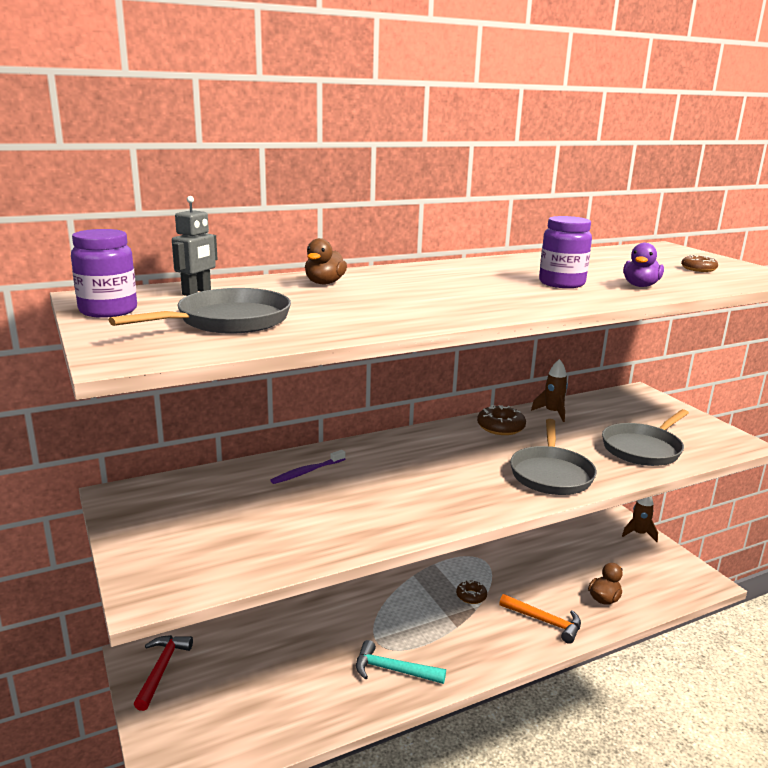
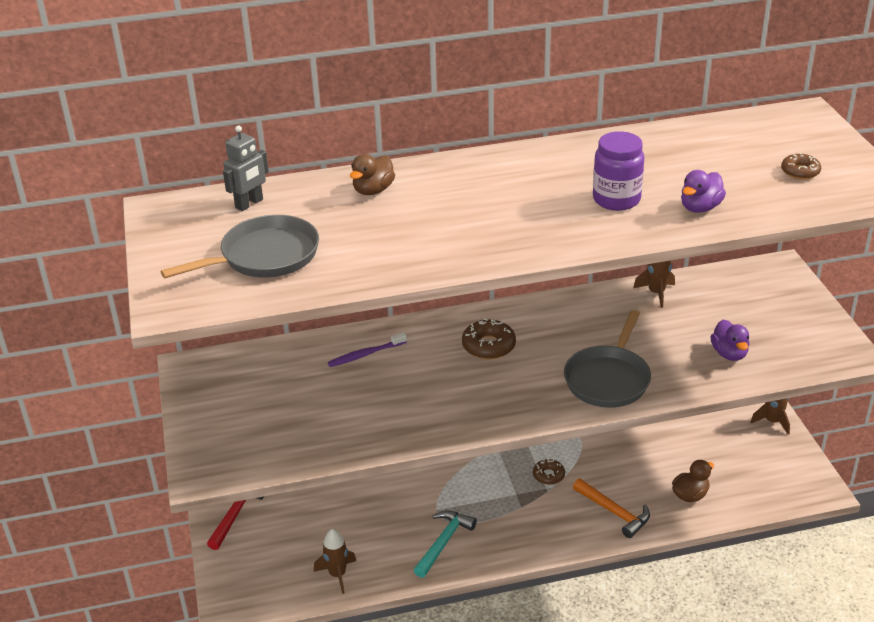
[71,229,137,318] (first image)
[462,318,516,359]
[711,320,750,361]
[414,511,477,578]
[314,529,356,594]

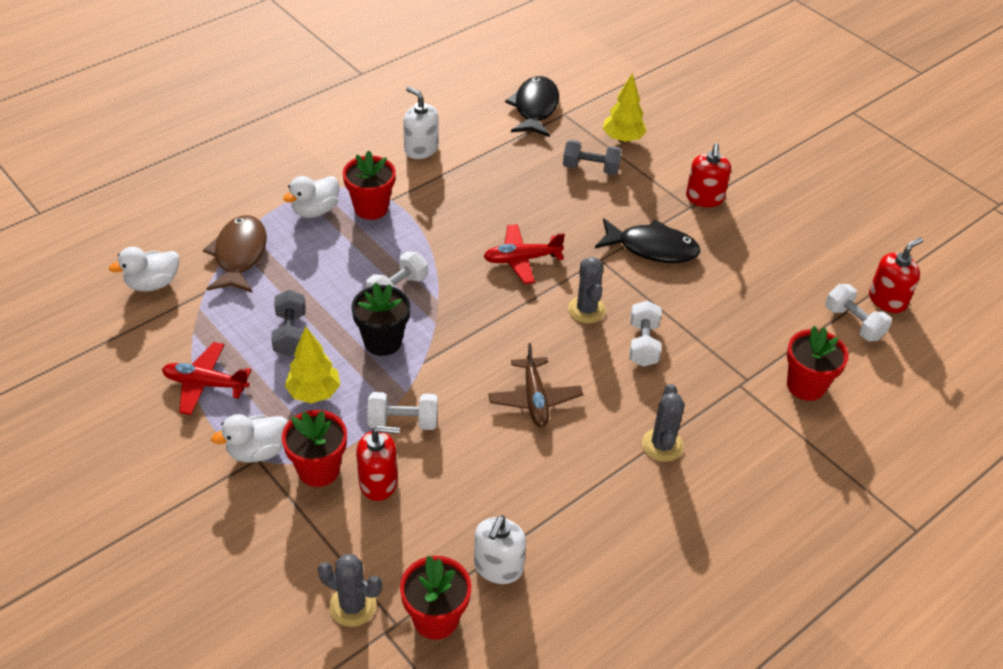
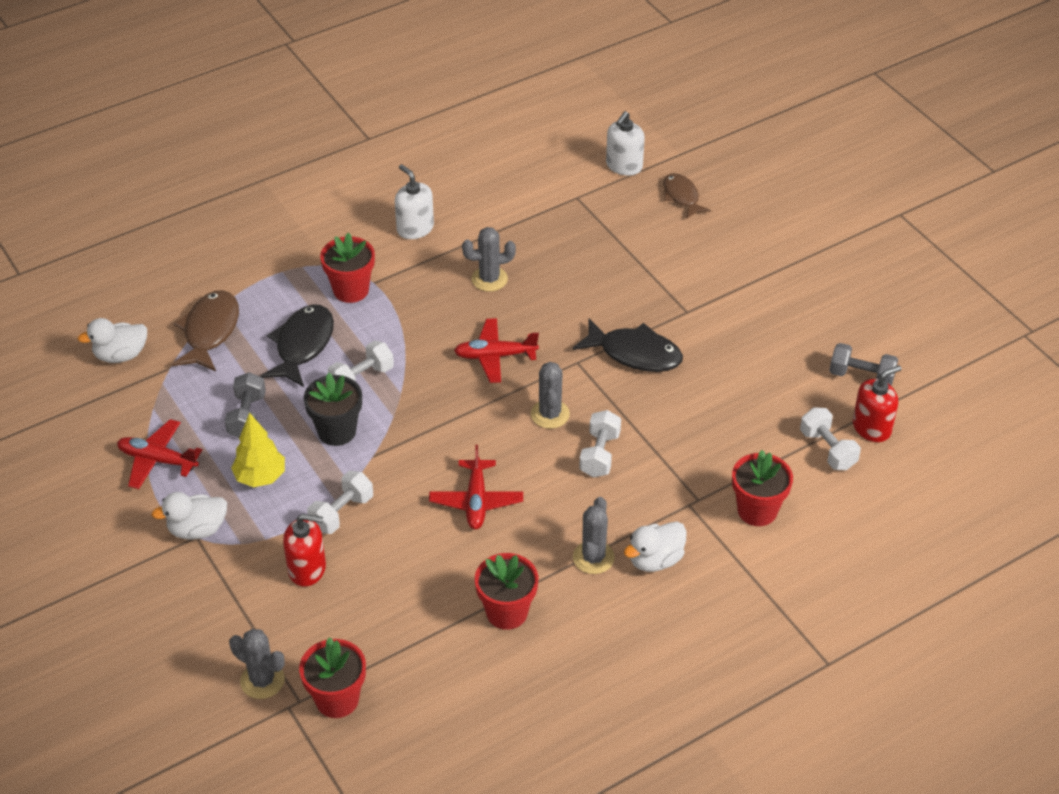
[603,73,647,143] (first image)
[260,305,334,387]
[829,343,898,386]
[686,143,731,207] (first image)
[624,521,687,572]
[429,445,523,530]
[307,471,373,534]
[475,553,538,630]
[606,111,645,176]
[663,173,711,219]
[462,227,516,292]

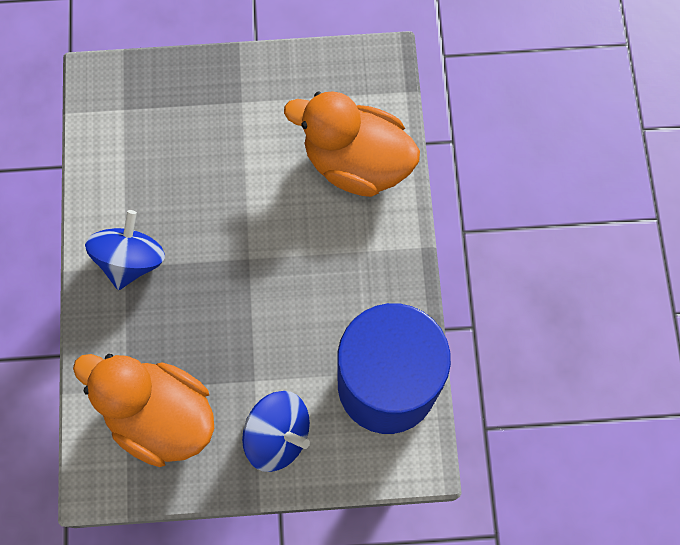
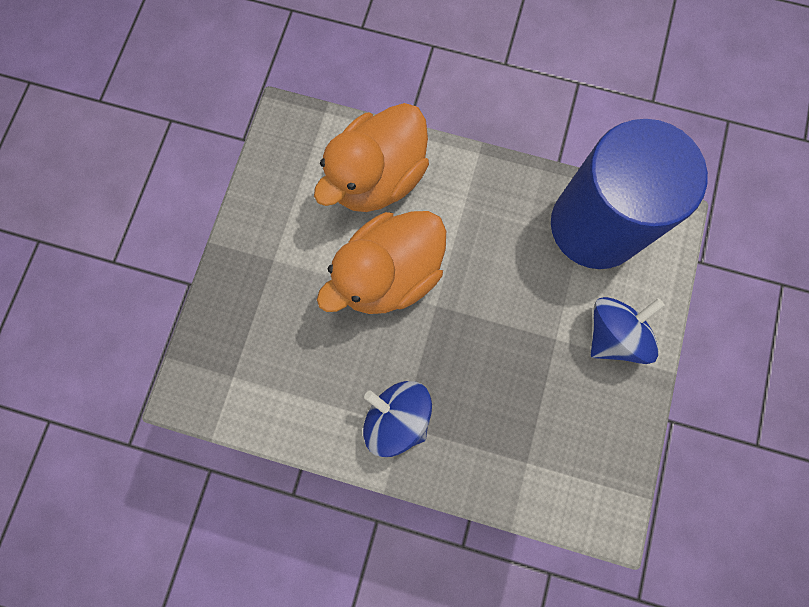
[317,211,446,314]

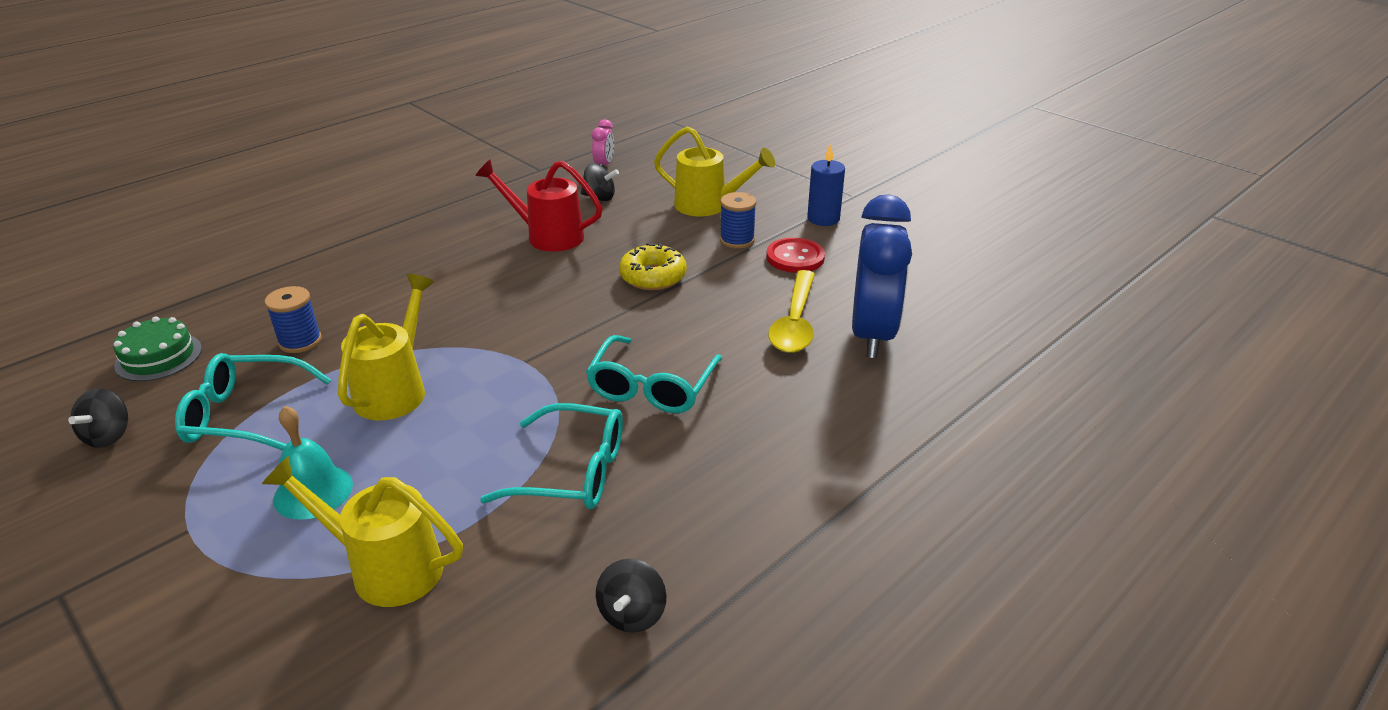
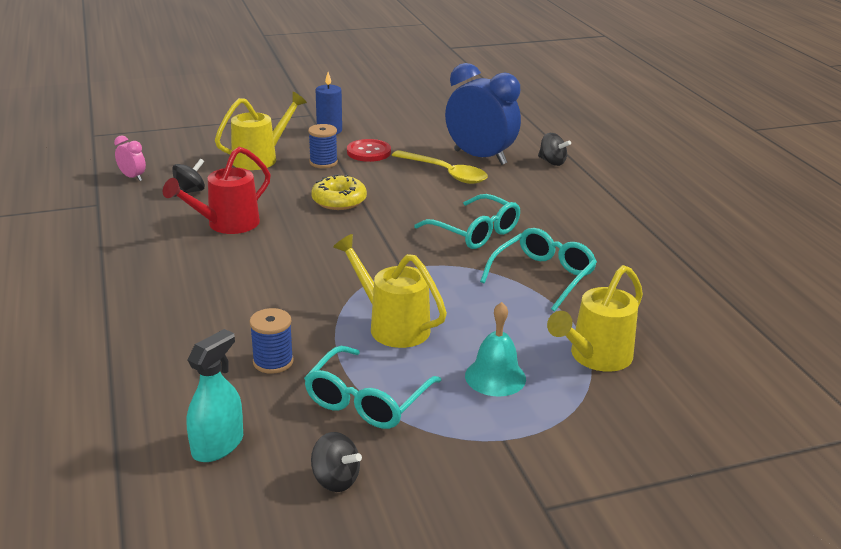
[187,329,243,462]
[538,133,571,166]

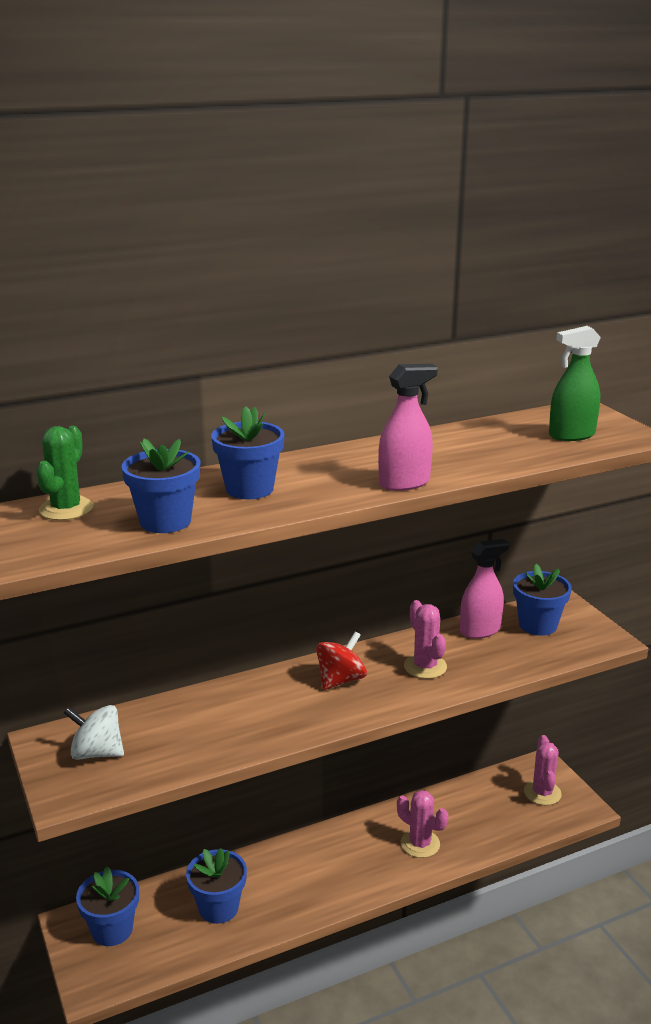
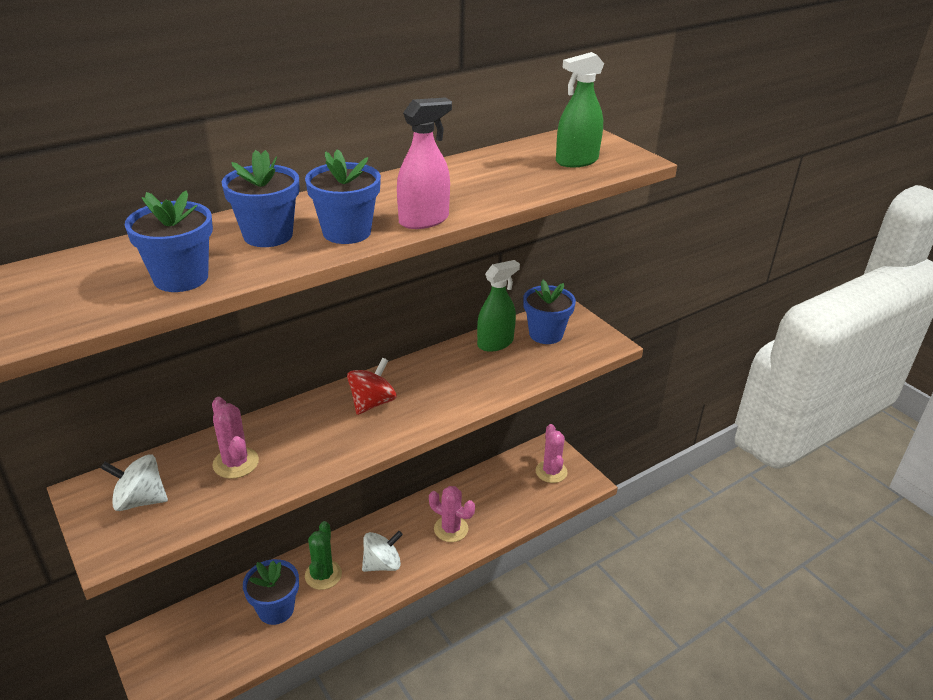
[305,521,342,590]
[477,260,520,352]
[212,397,259,479]
[305,149,381,244]
[362,531,403,572]

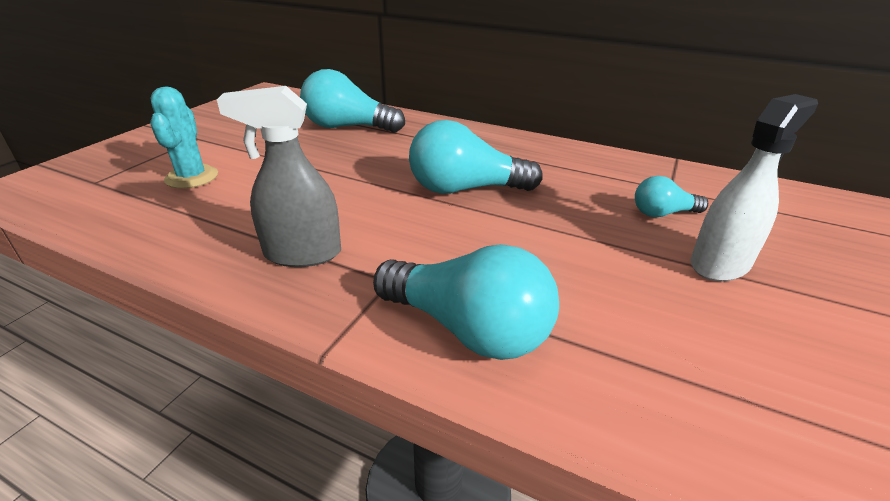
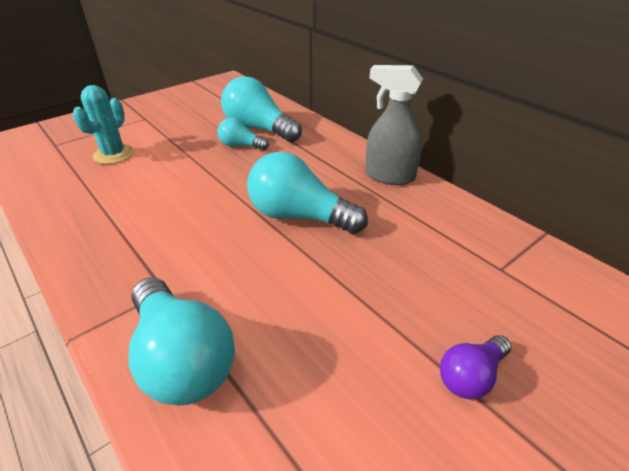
[365,65,423,185]
[440,335,511,400]
[217,118,269,150]

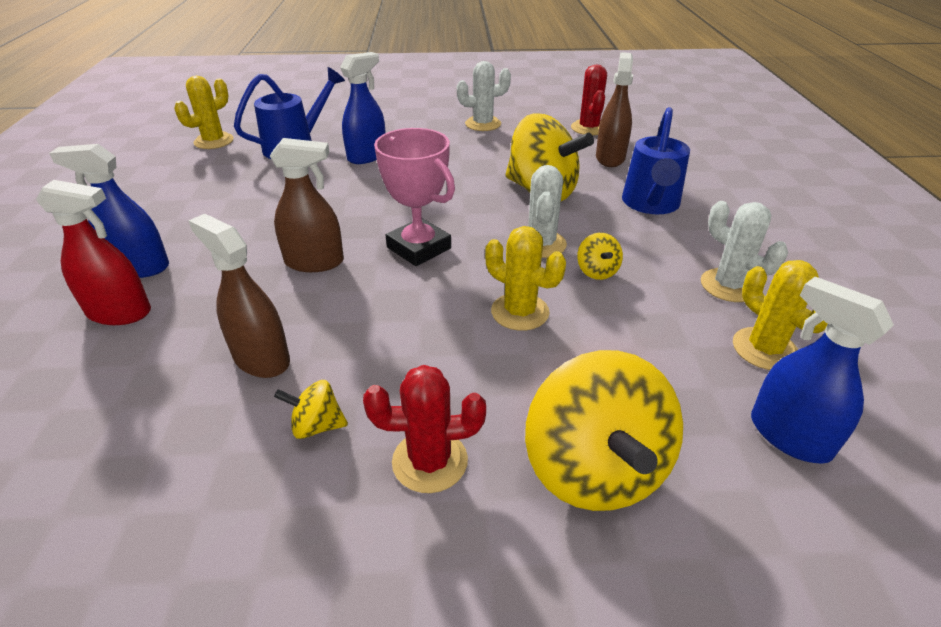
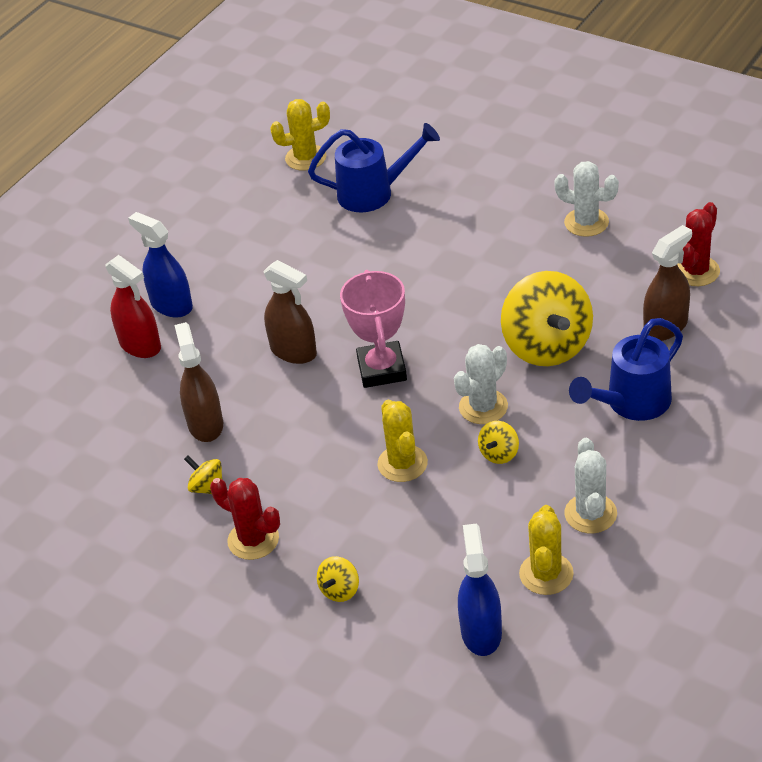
[340,52,386,164] (first image)
[317,556,359,602]

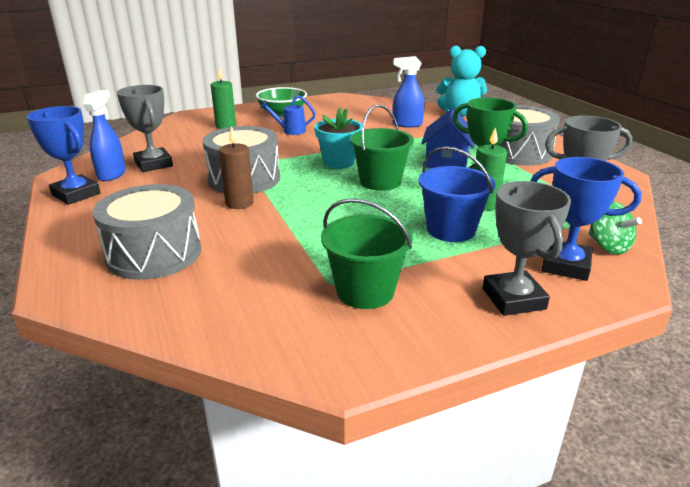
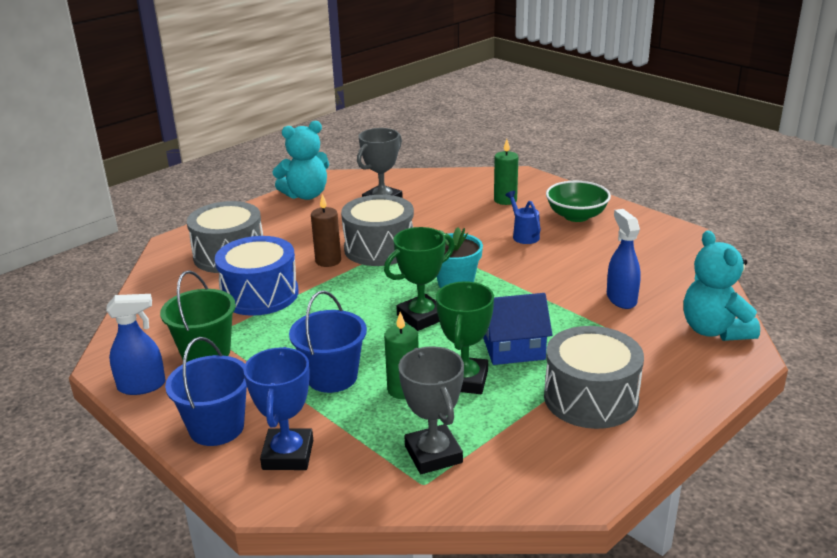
[106,294,166,395]
[384,227,455,331]
[273,121,329,200]
[165,337,247,446]
[589,201,642,254] (first image)
[215,236,299,316]

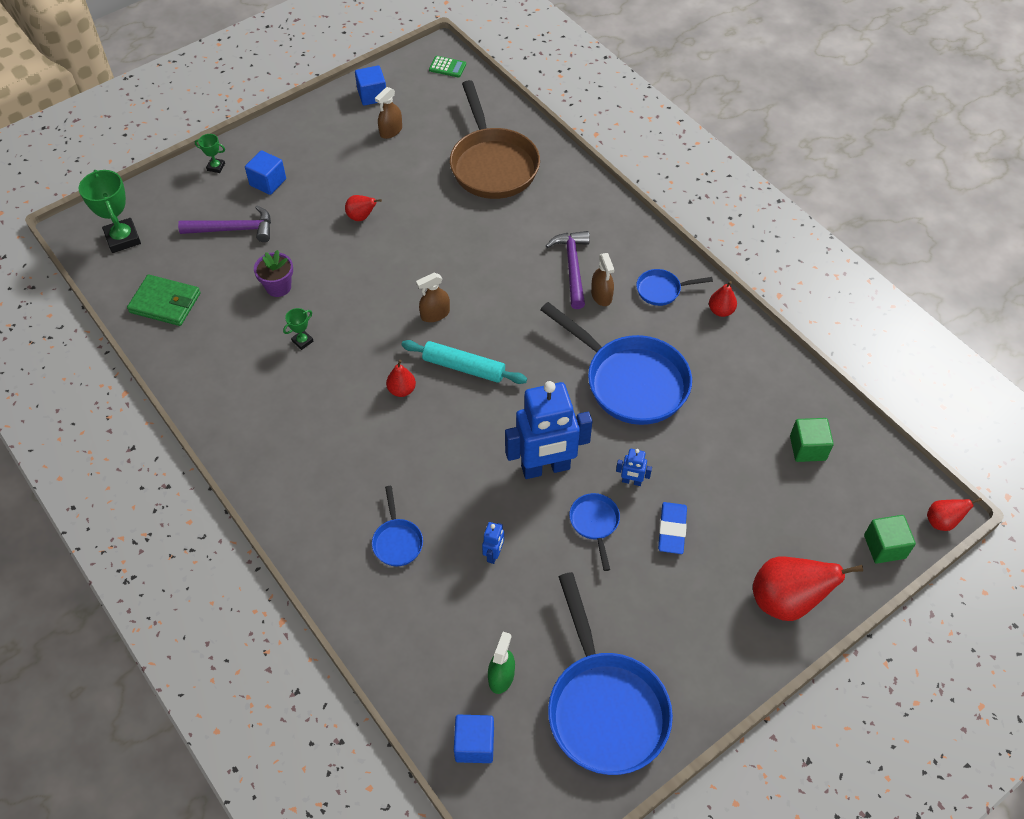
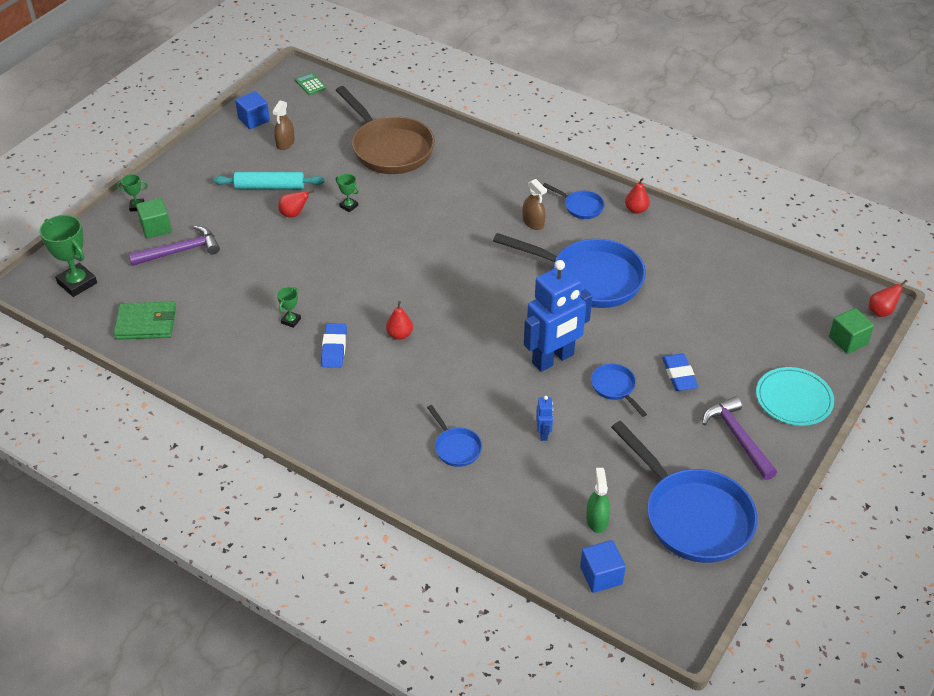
[295,72,326,95]
[245,150,286,195] (first image)
[702,396,777,480]
[254,250,293,297] (first image)
[543,183,605,219]
[416,273,450,322] (first image)
[213,172,325,189]
[136,198,172,238]
[616,449,652,486] (first image)
[756,367,834,426]
[336,174,359,212]
[321,323,347,368]

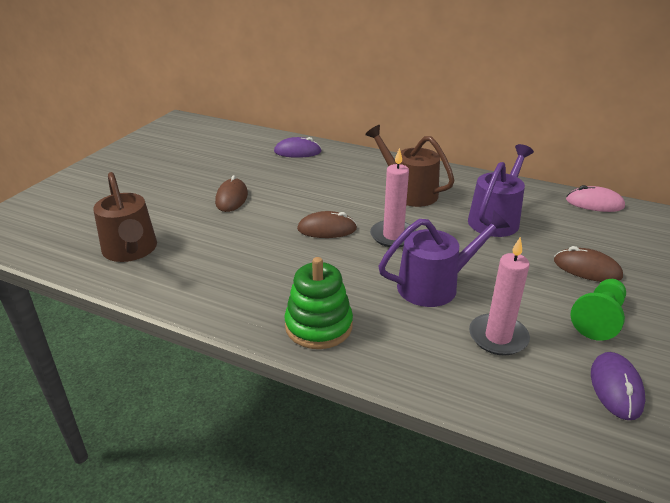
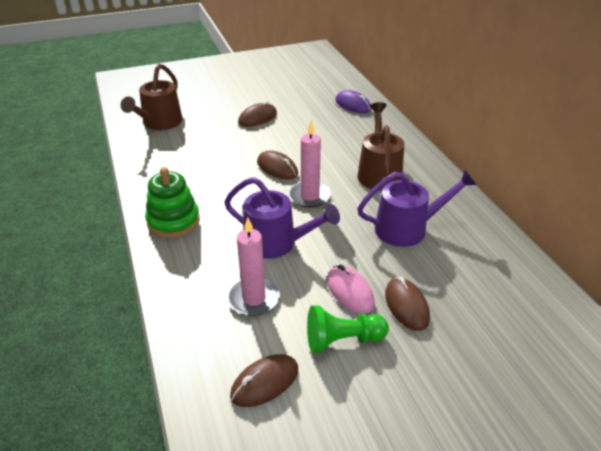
[327,265,375,314]
[230,354,298,407]

